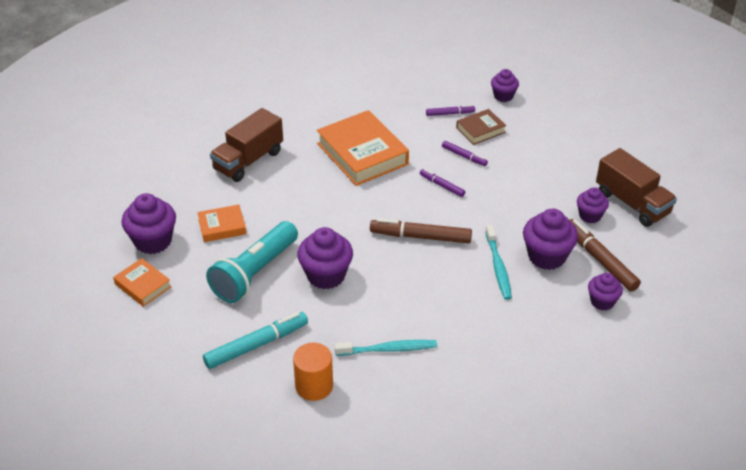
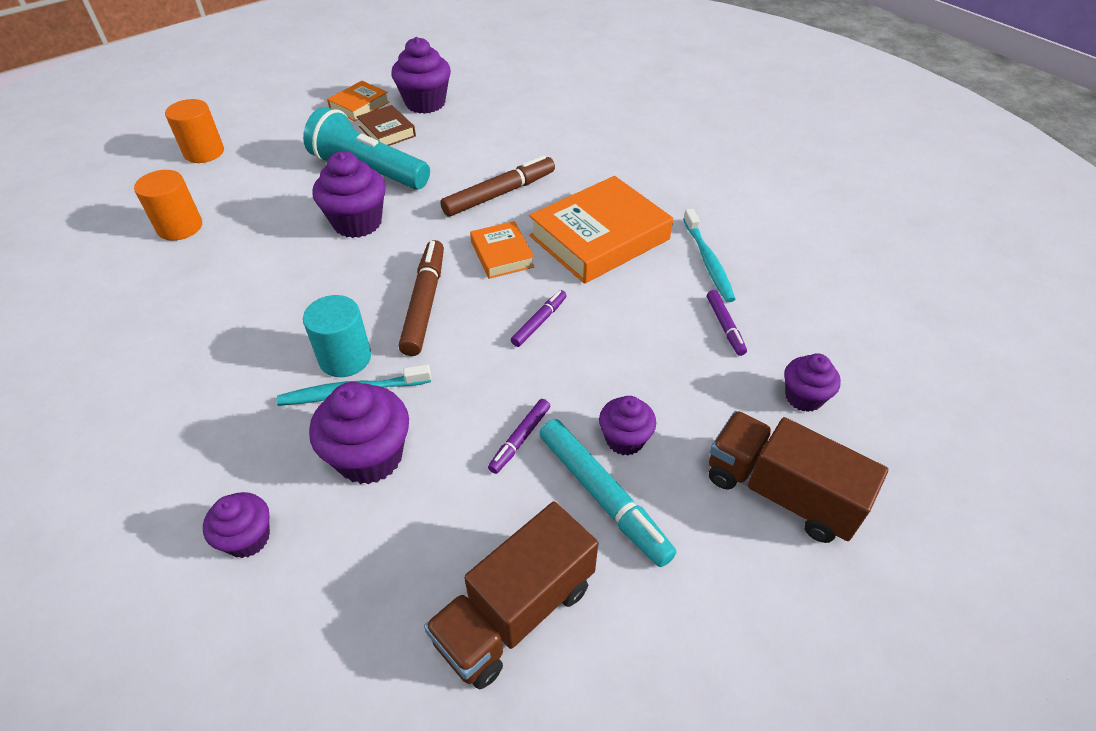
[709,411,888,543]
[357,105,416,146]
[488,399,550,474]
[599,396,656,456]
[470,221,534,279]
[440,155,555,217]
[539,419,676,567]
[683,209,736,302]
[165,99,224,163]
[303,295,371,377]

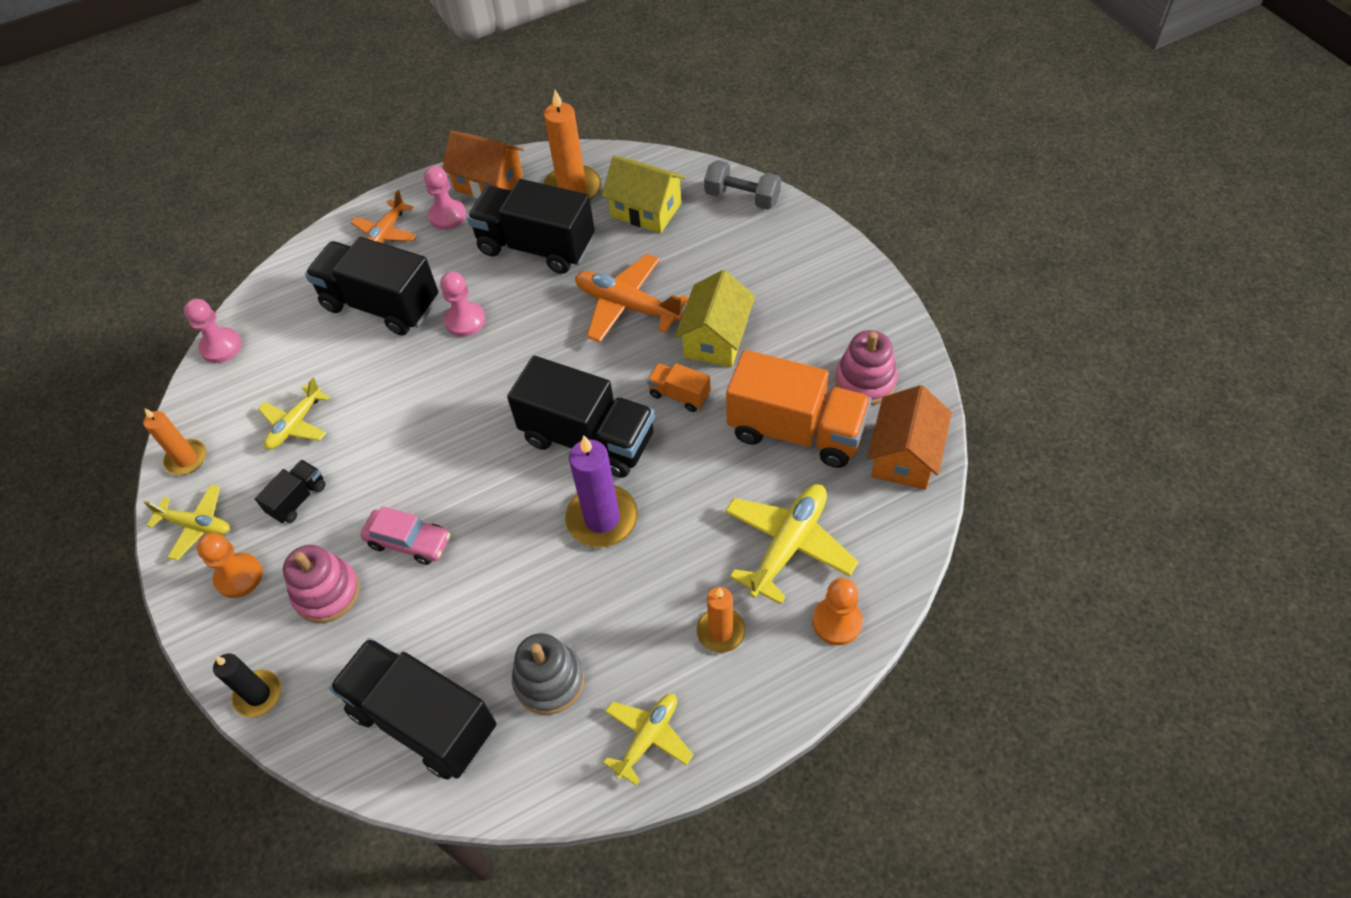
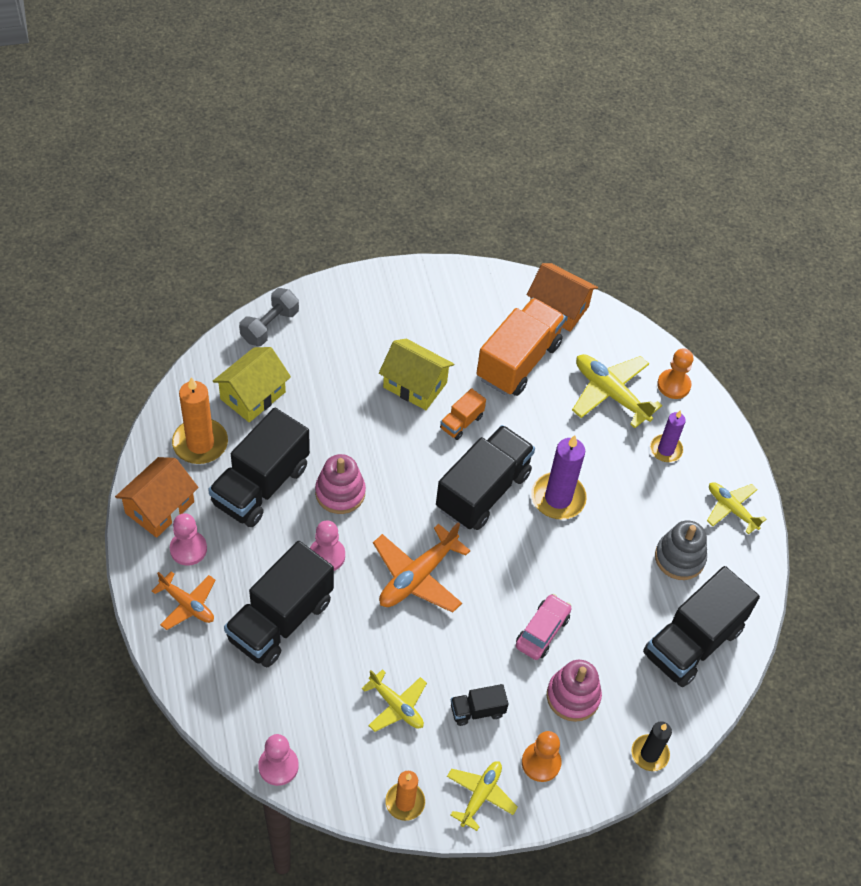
[373,522,471,613]
[315,454,366,514]
[451,684,509,726]
[650,410,686,462]

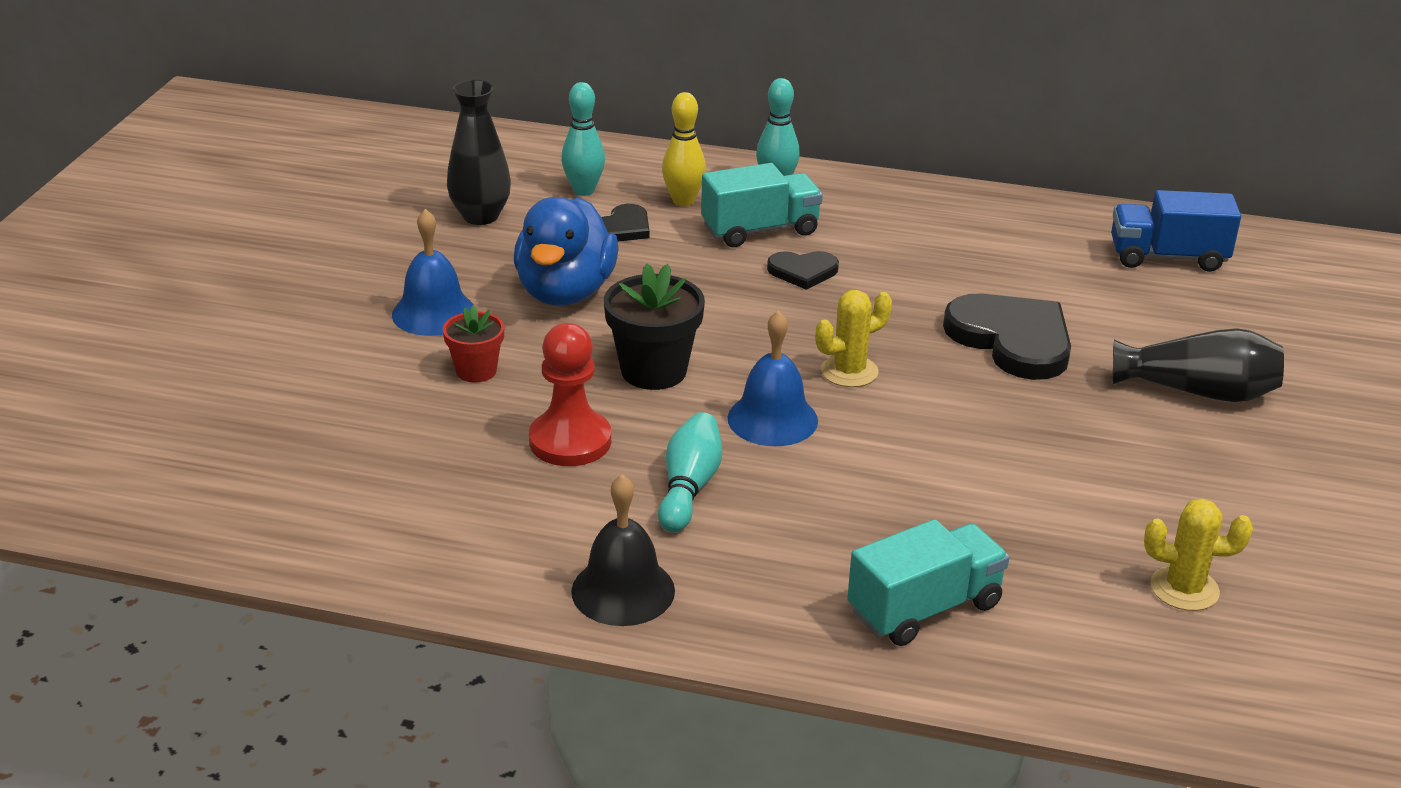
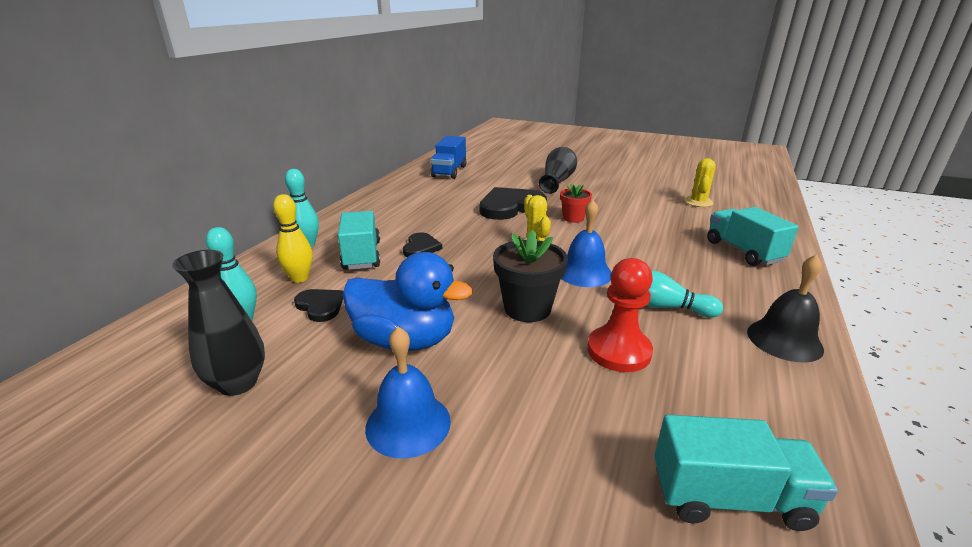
[560,183,592,223]
[654,415,838,531]

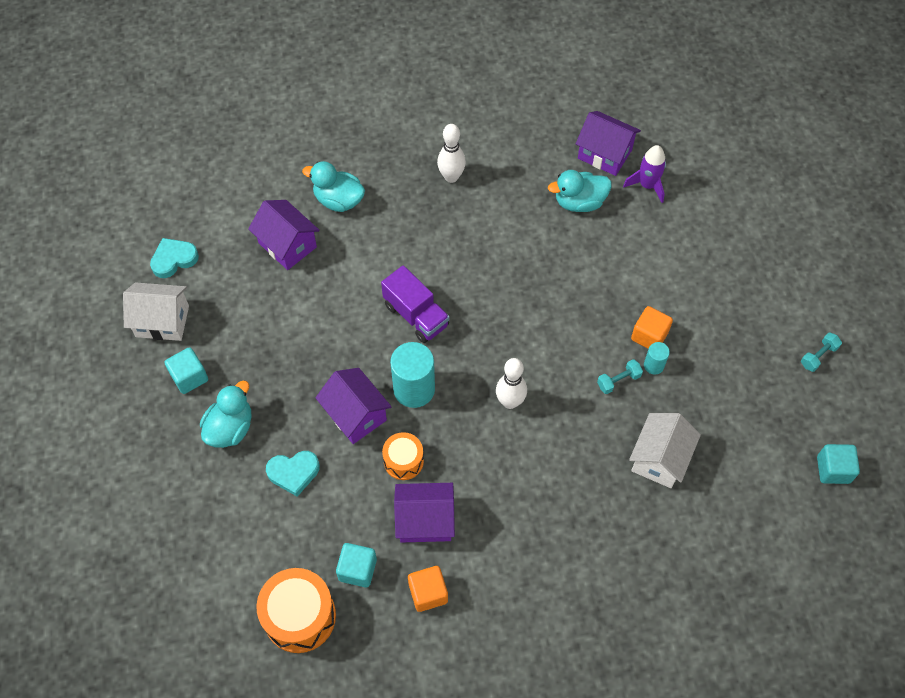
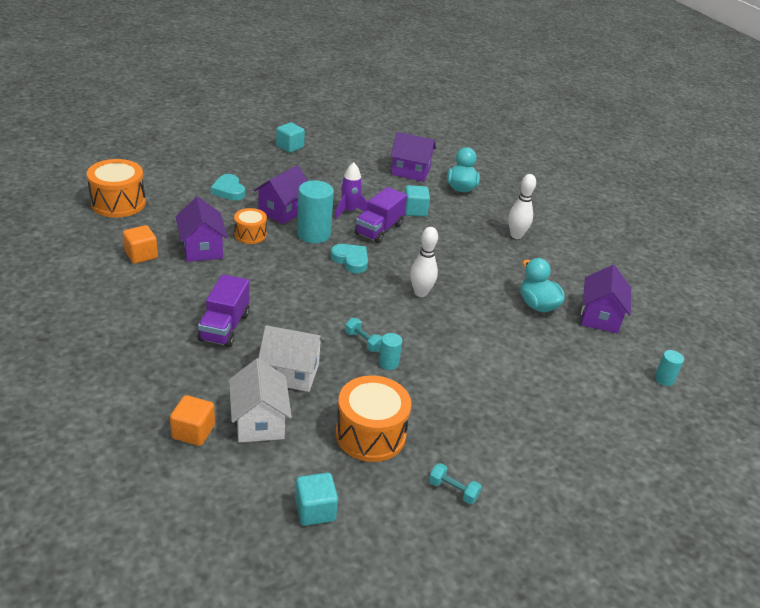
[335,162,368,219]
[390,132,436,182]
[330,244,368,273]
[229,358,292,443]
[170,395,215,446]
[410,227,438,297]
[200,381,252,448] (first image)
[405,185,430,217]
[198,274,250,347]
[654,350,684,386]
[336,375,412,462]

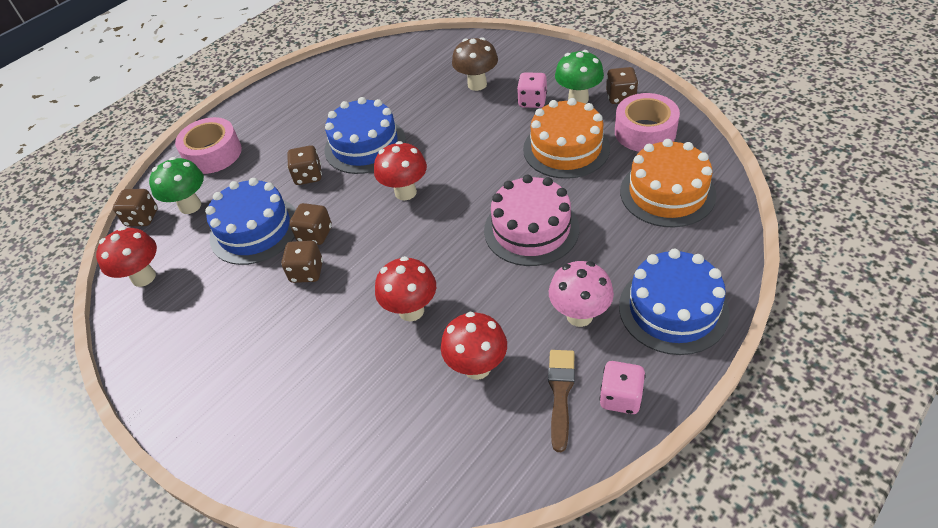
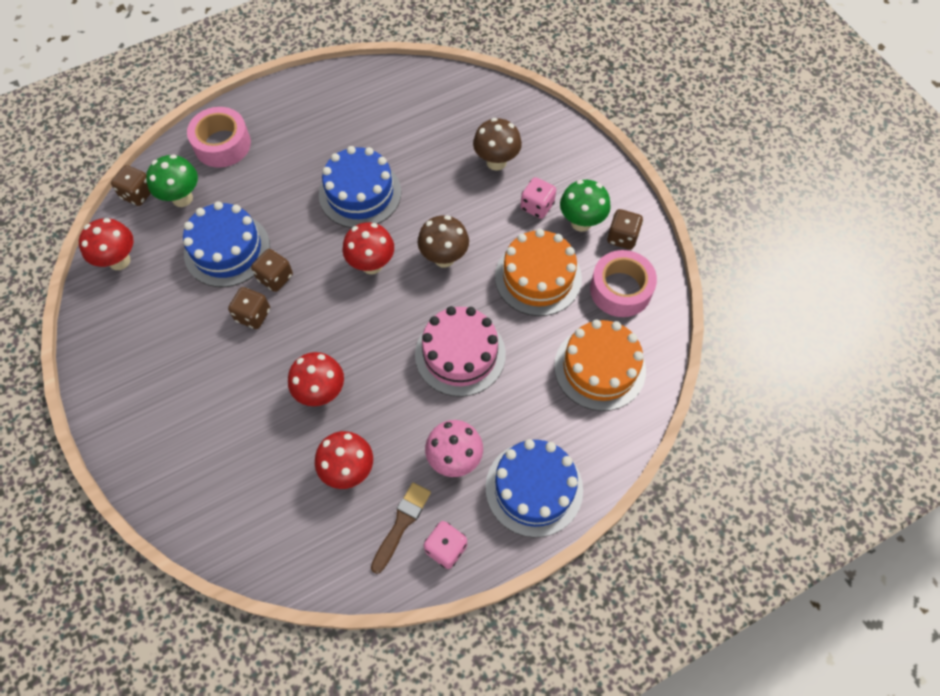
[287,145,322,185] (first image)
[418,215,469,267]

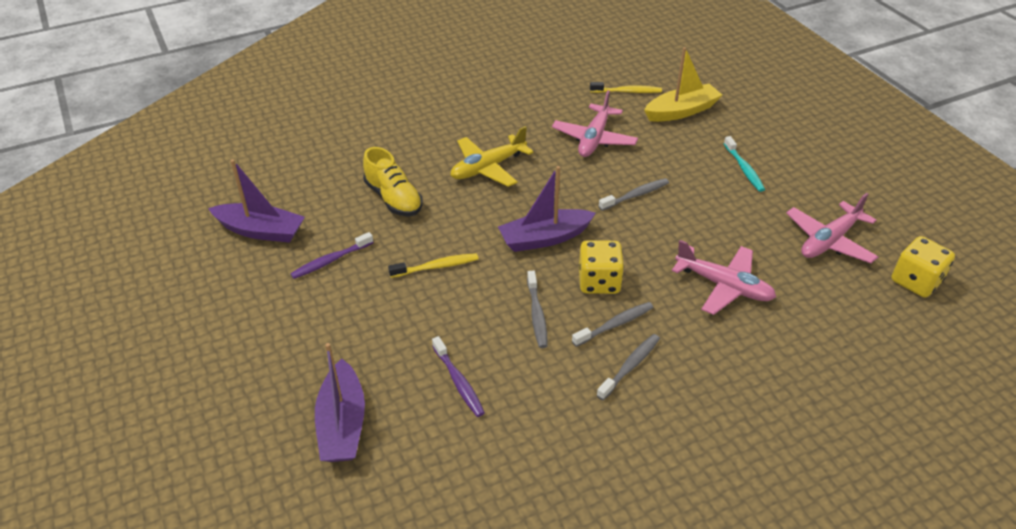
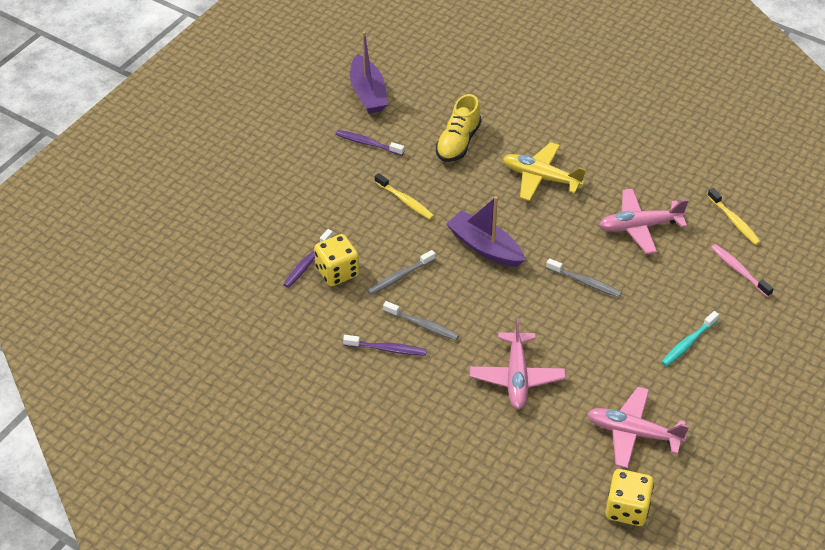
[711,244,774,297]
[314,234,359,286]
[343,335,427,356]
[315,343,365,462] (first image)

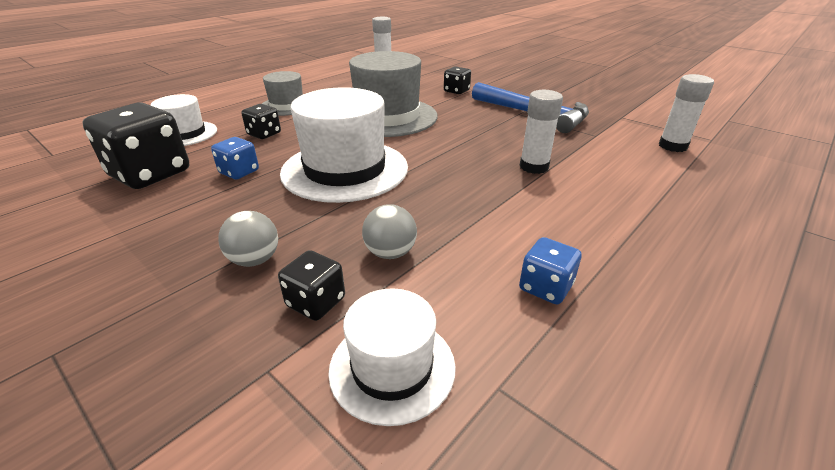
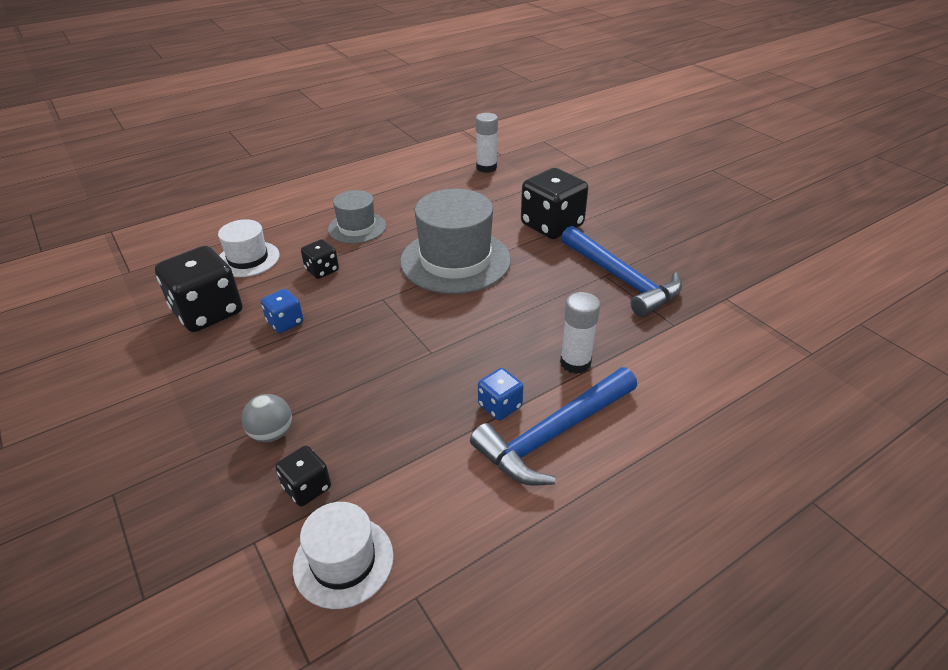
[521,168,588,239]
[659,74,714,152] (first image)
[280,87,408,203] (first image)
[362,204,417,259] (first image)
[478,368,524,421]
[470,367,637,486]

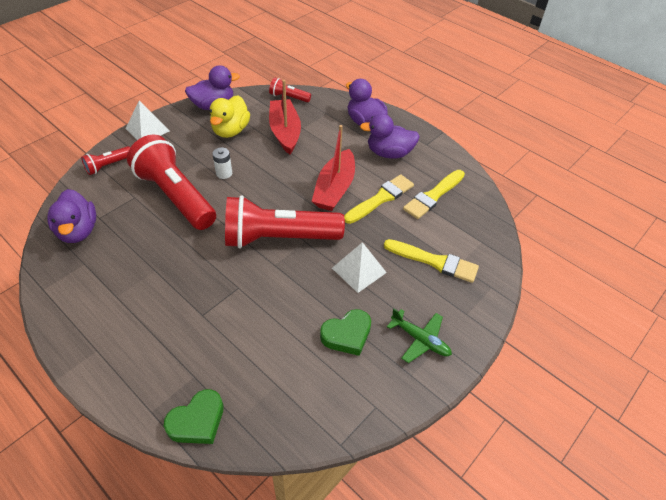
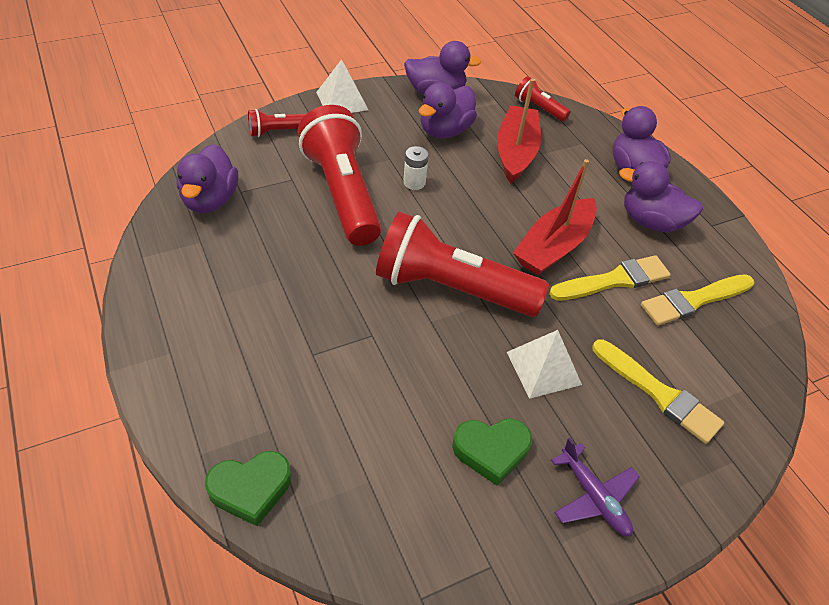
[419,82,477,138]
[551,438,640,537]

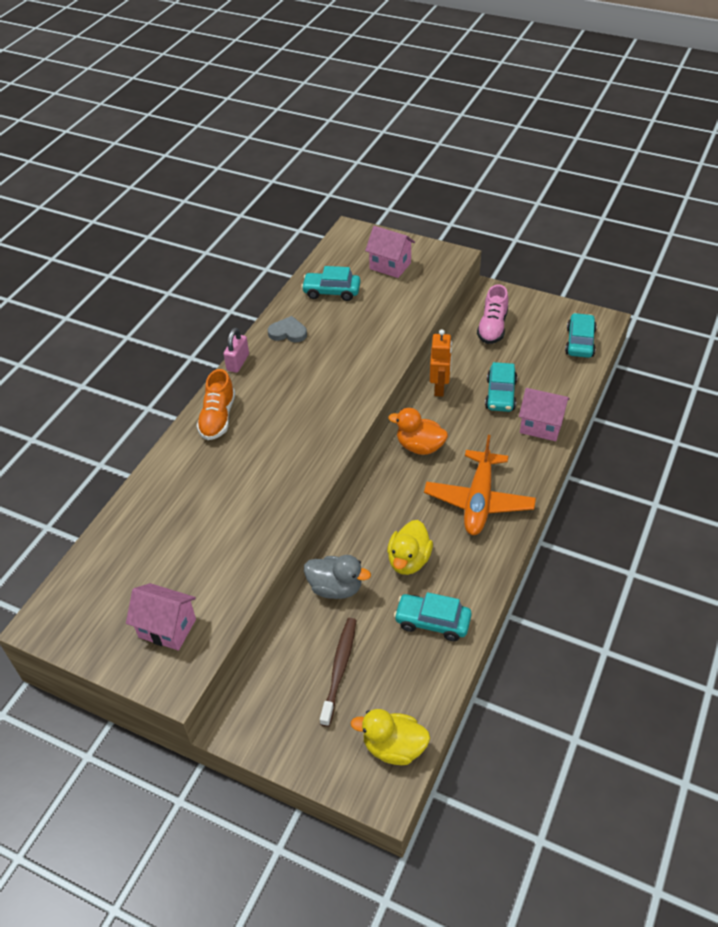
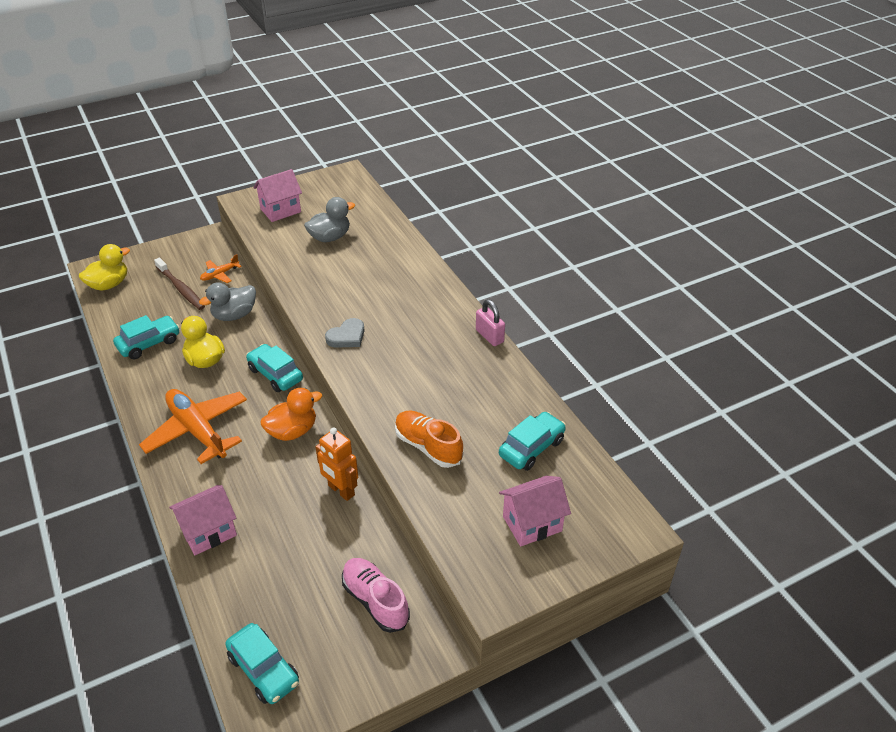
[325,318,365,347]
[246,344,303,392]
[395,411,463,468]
[304,197,355,242]
[200,254,242,283]

